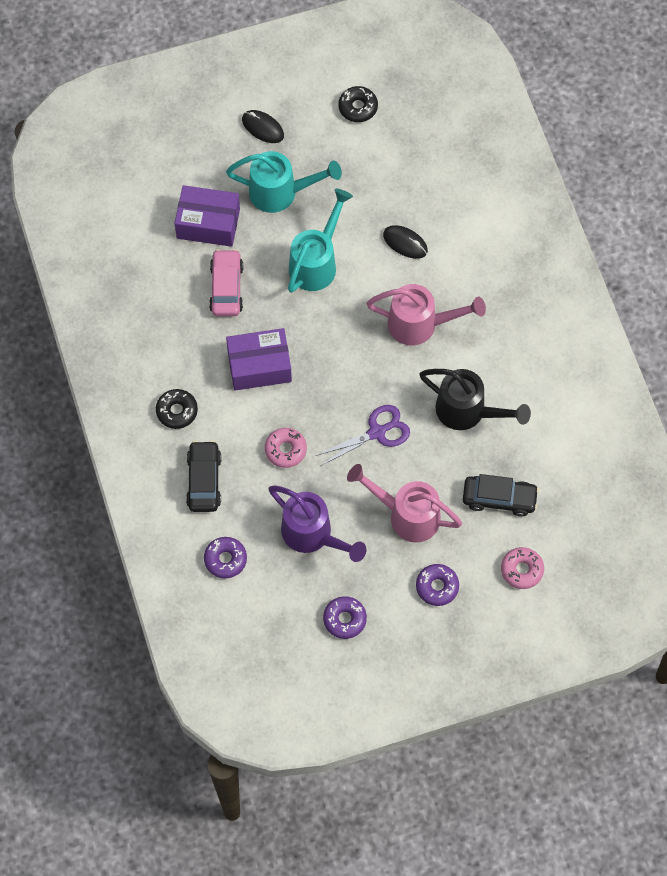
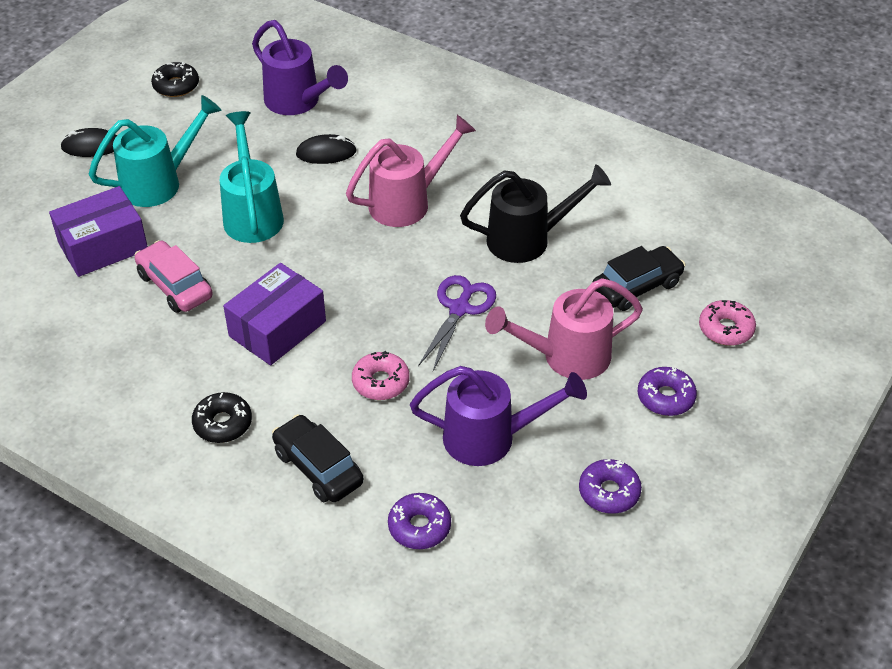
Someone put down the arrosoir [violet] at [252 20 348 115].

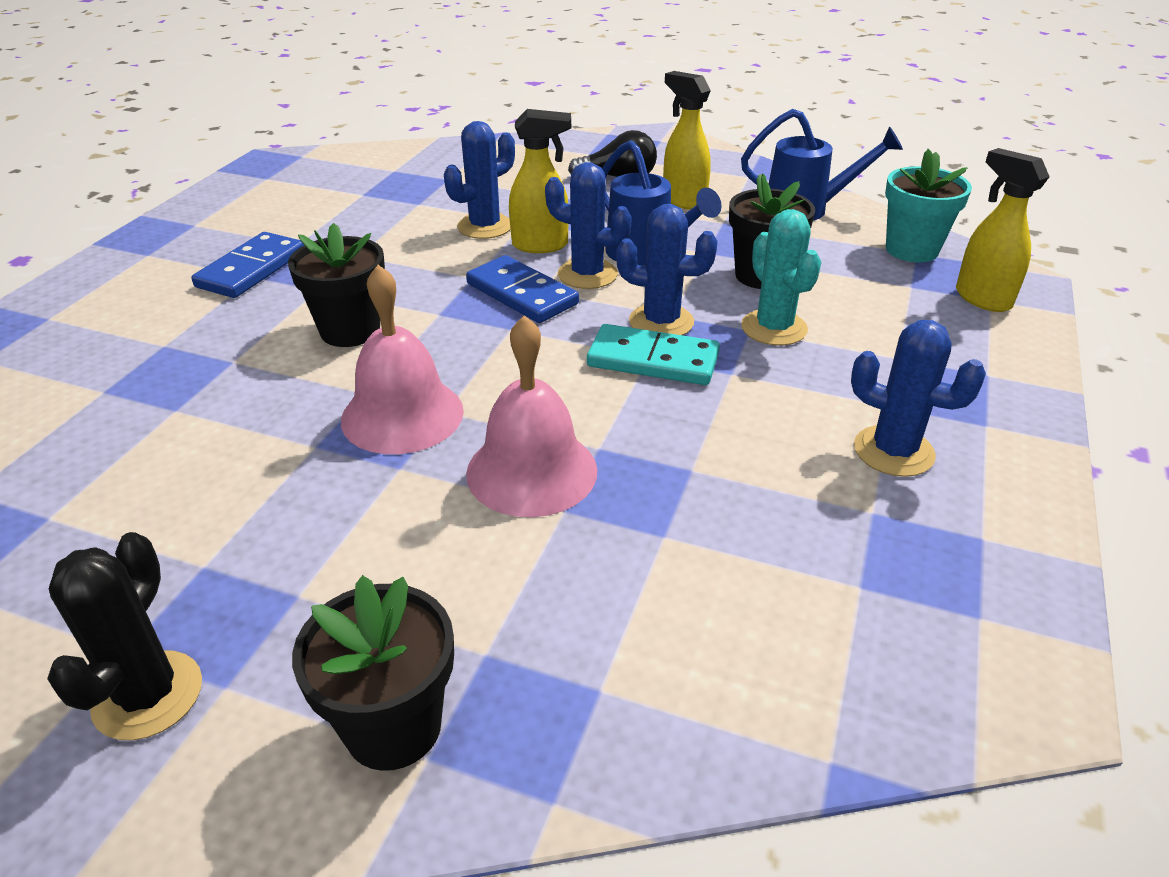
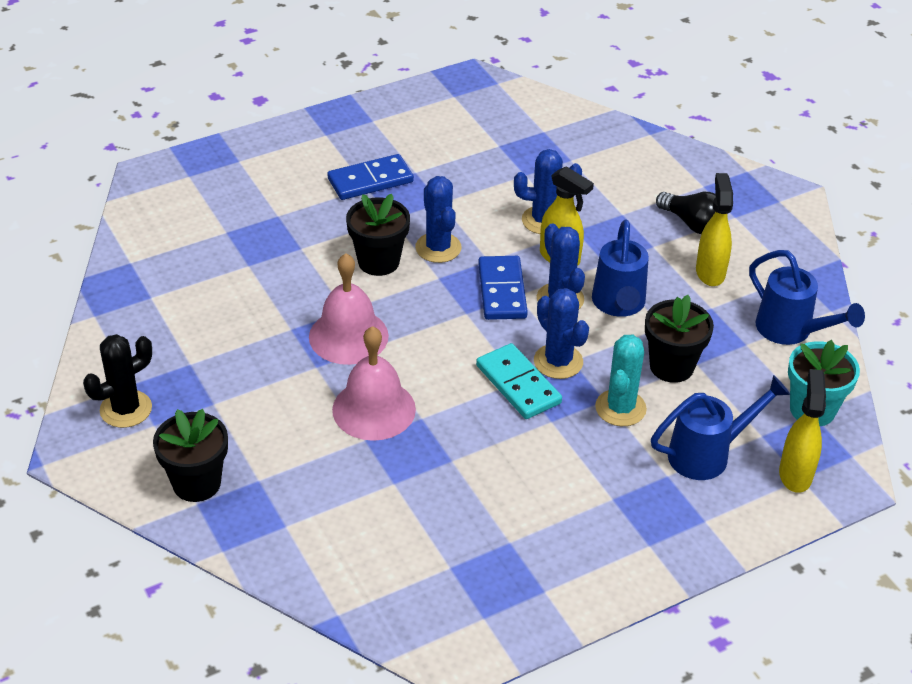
Someone carried the cactus [bleu] from [851 320 986 477] to [415 176 462 263].
Someone put down the arrosoir [bleu] at [651 375 790 480].

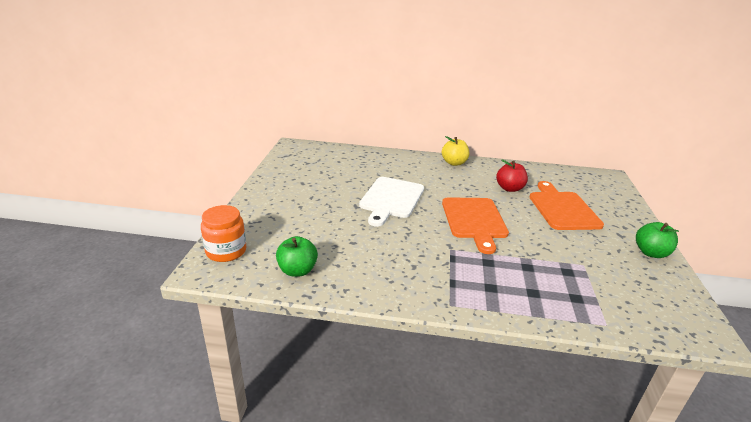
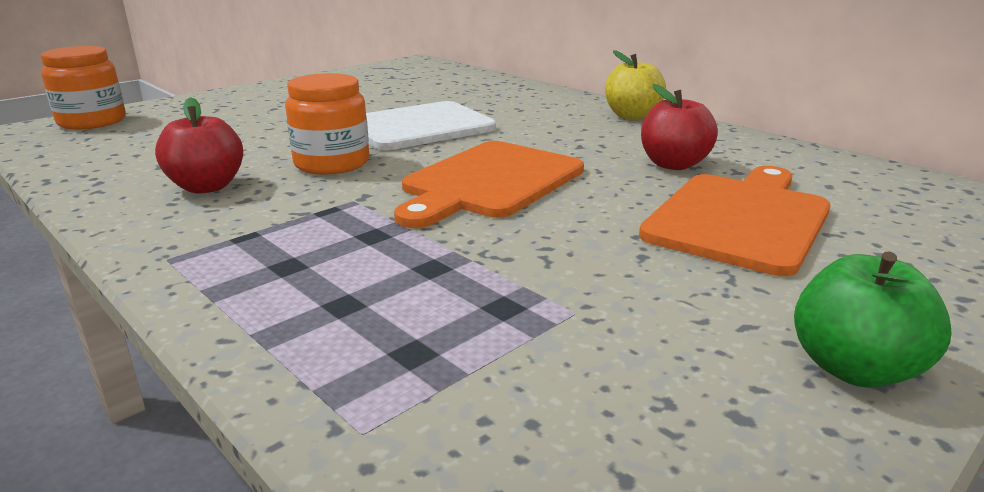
Someone put down the pomme [rouge] at [155 97 243 194].
Someone put down the bocal [orange] at [285 73 369 175].
Someone took away the pomme [vert] at [276 236 318 277].

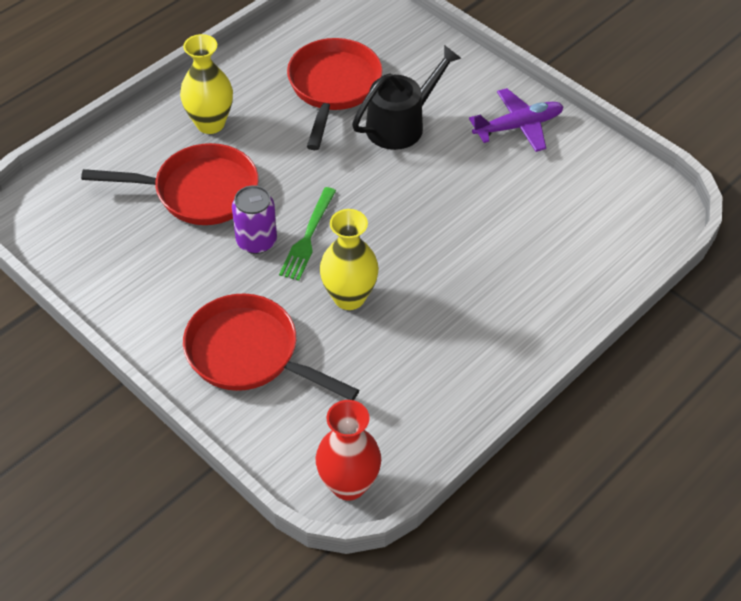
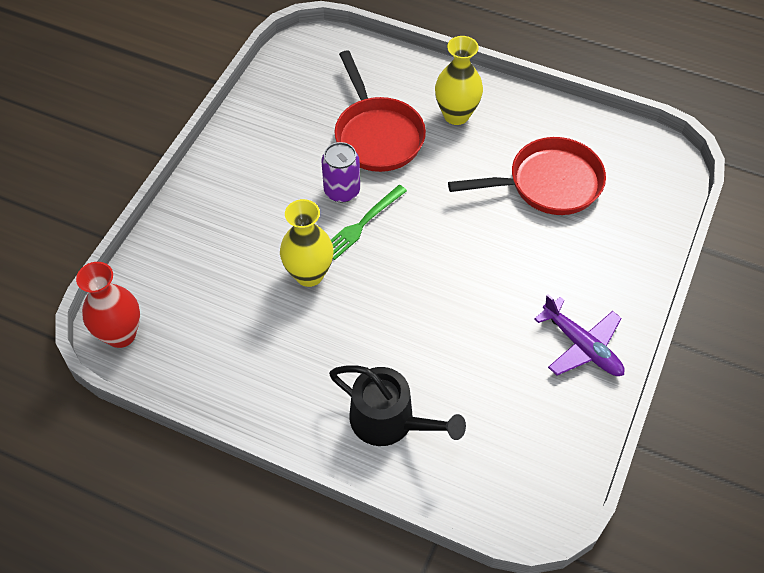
Someone carried the arrosoir [noir] from [352 45 462 150] to [329 365 466 446].
Someone rotated the fourchette [vert] at [279 187 336 281] by 45 degrees counterclockwise.
Someone took away the poêle [rouge] at [183 293 359 400].

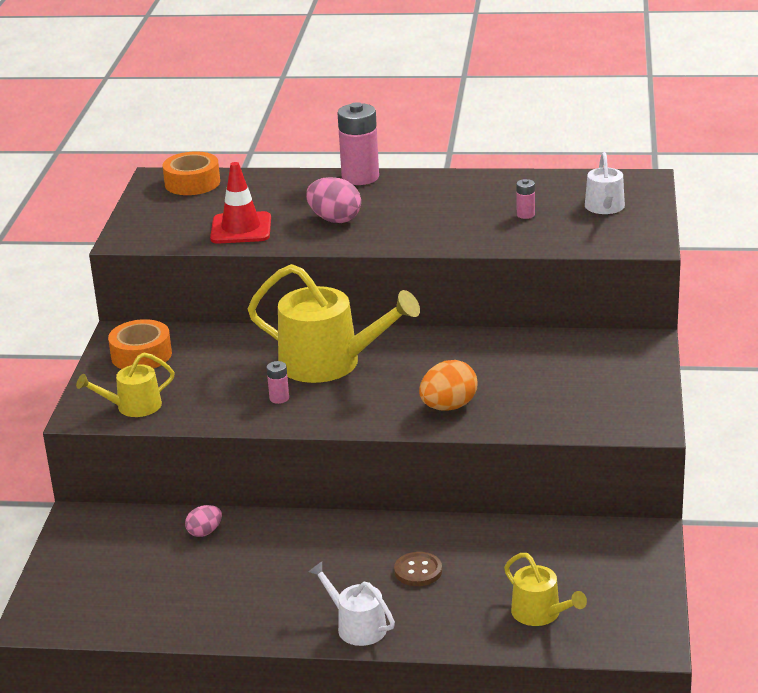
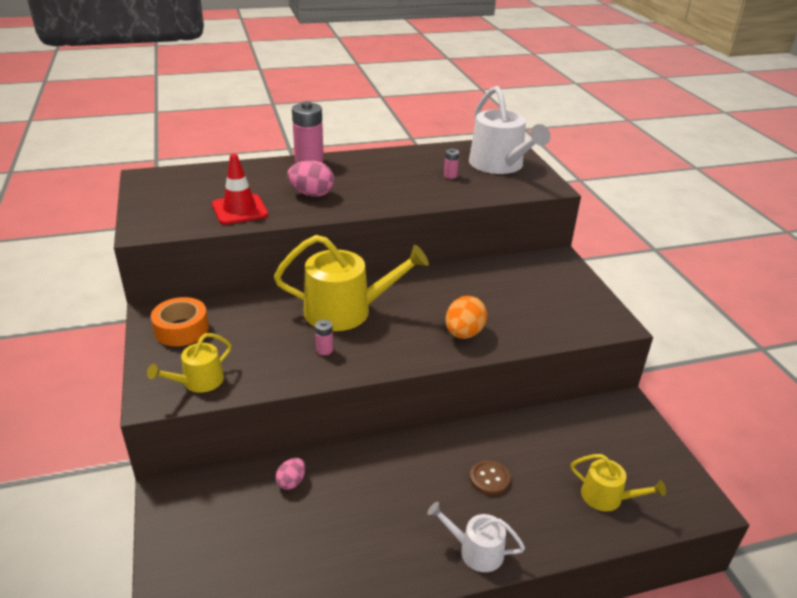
Someone scaled the arrosoir [blanc] at [585 152 625 214] by 1.90.
Someone took away the ruban adhésif [orange] at [162 151 220 195].

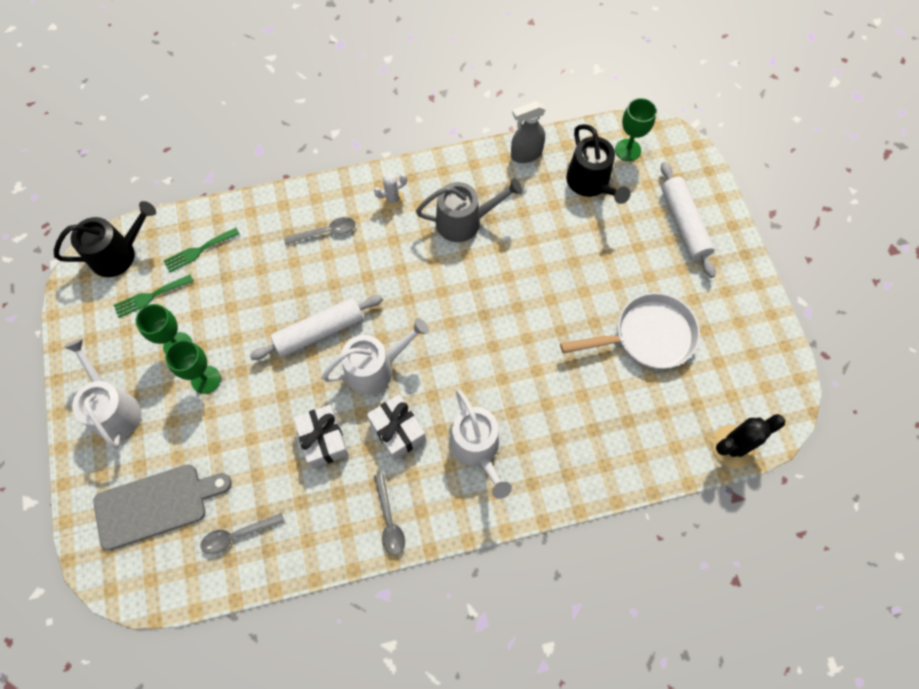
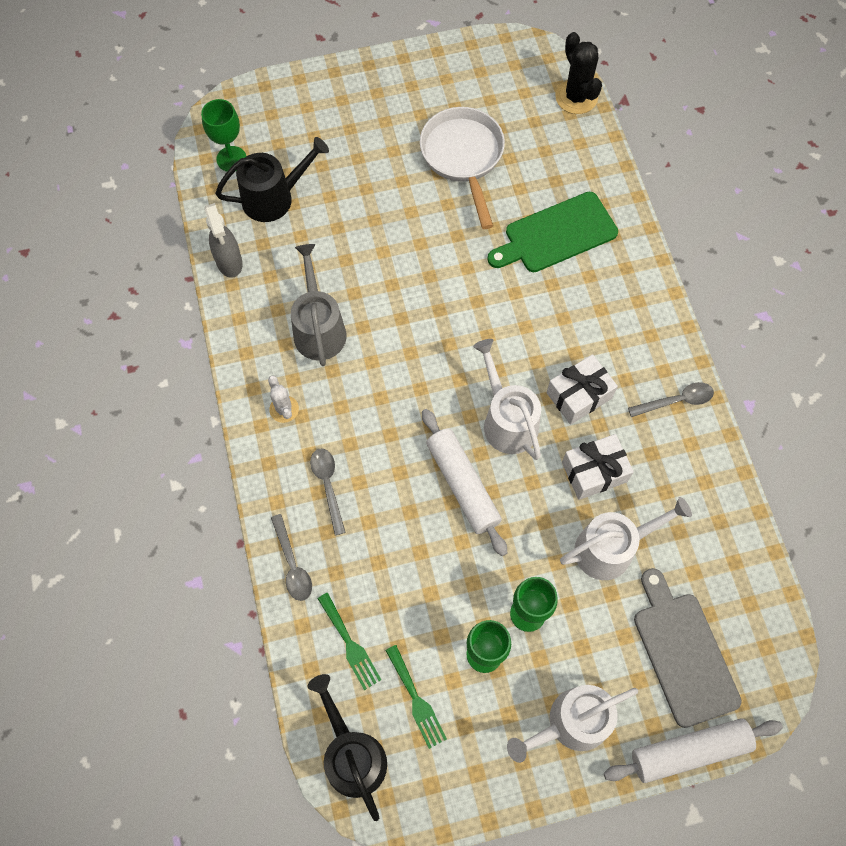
Someone carried the cuillère [gris] from [201 513 285 554] to [271 514 312 601].
Someone put down the planche à découper [vert] at [487 192 618 272].
Someone carried the arrosoir [blanc] from [450 390 512 499] to [560 497 692 580].
Someone carried the rouleau à pâtisserie [blanc] from [661 162 716 278] to [604 719 783 783].

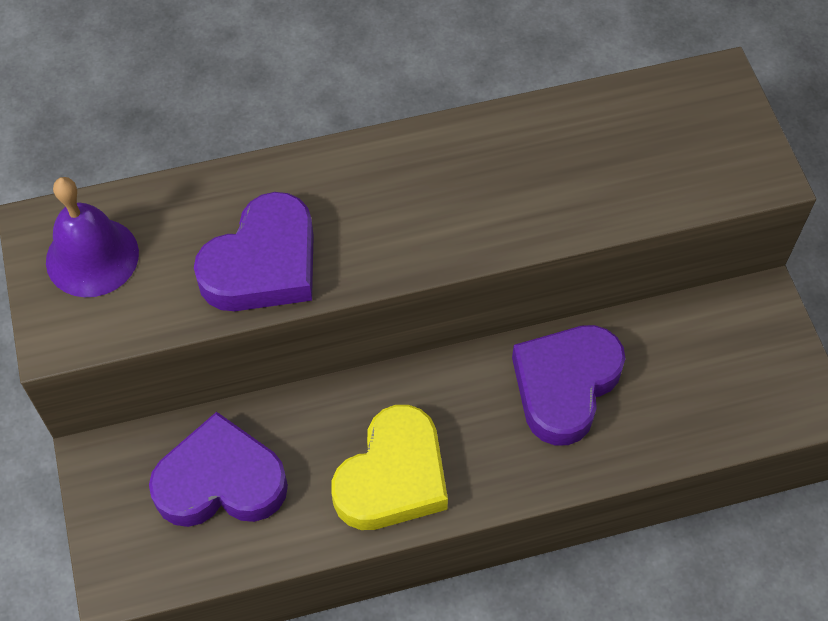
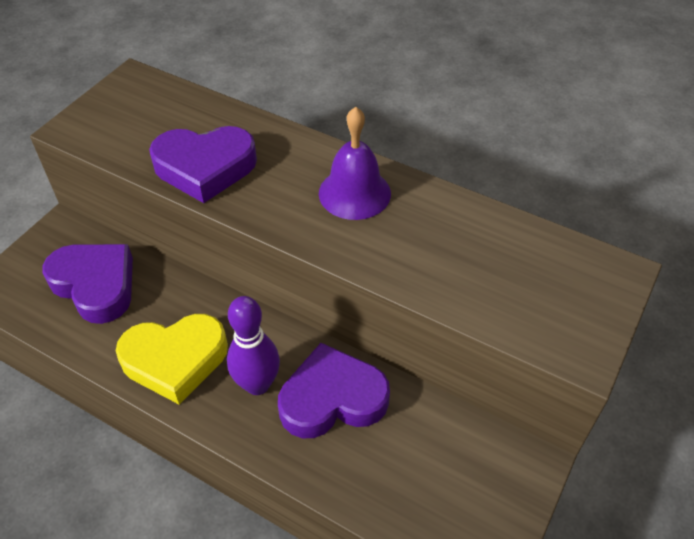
Someone put down the quille [violet] at [227 296 280 395].
Someone carried the cloche [violet] from [46 177 139 297] to [319 107 391 220].

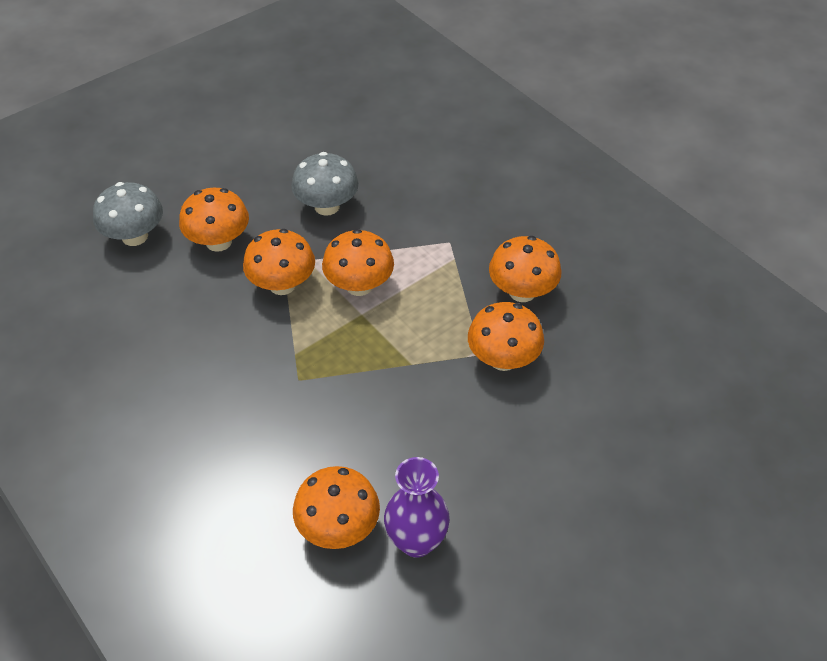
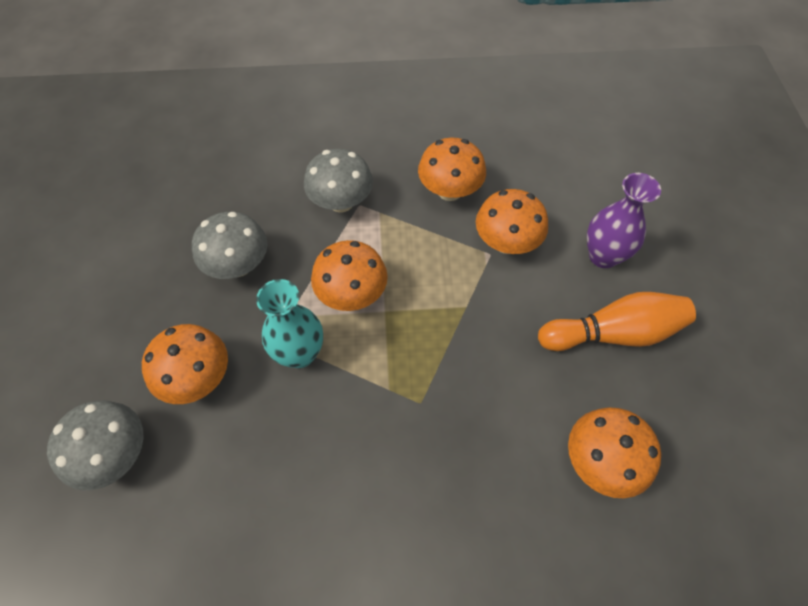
Someone swapped the champignon [orange] at [243 229 315 295] for the vase [turquoise] at [256 279 323 368].
Someone put down the champignon [gris] at [304 149 373 212].
Someone put down the quille [orange] at [538 292 696 351].
Someone carried the vase [violet] from [384 457 450 558] to [587 173 661 268].

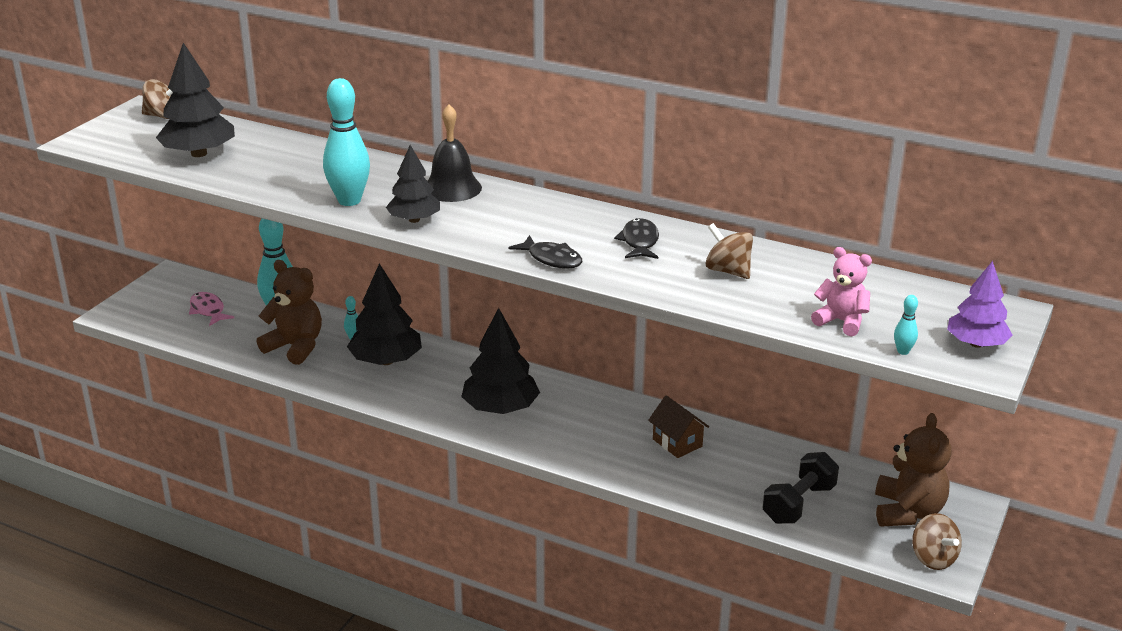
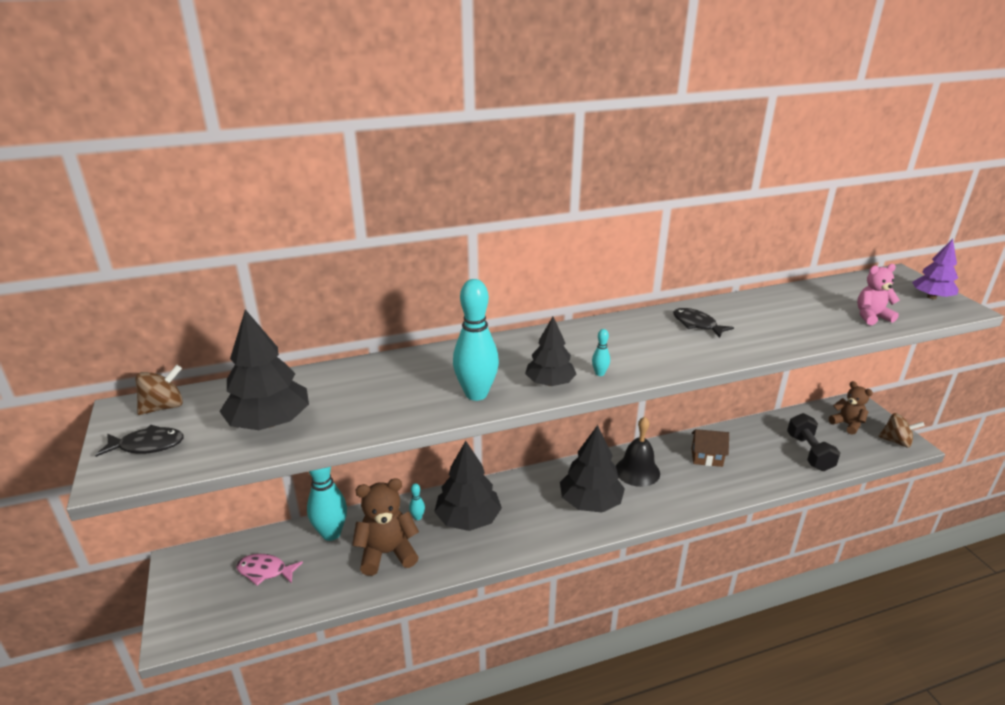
Someone carried the poisson [noir] from [509 235 582 269] to [95 425 184 457].
Someone carried the quille [turquoise] from [894 295 918 355] to [592 329 610 376].
Someone carried the cloche [noir] from [428 104 482 202] to [616 417 660 487].
Someone scaled the ours en peluche [marron] at [875 413 952 526] by 0.65.
Someone took away the toupie [marron] at [706 223 753 279].

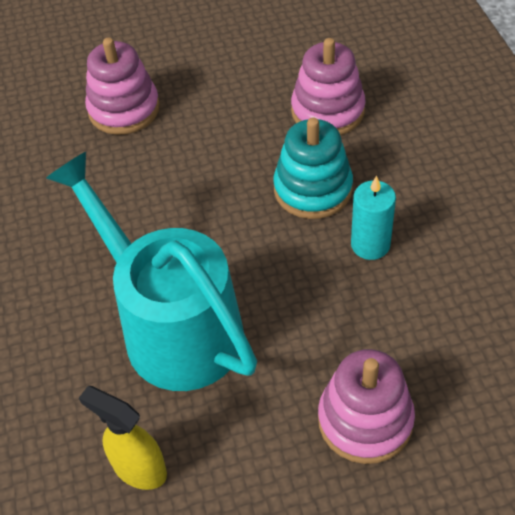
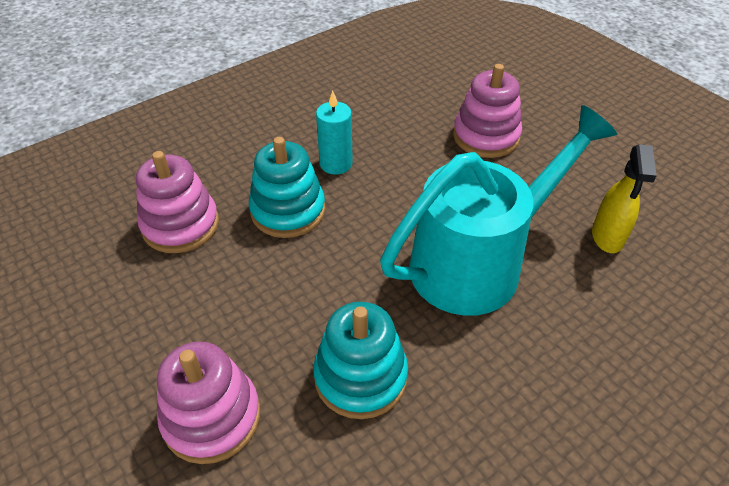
Someone put down the jouet à empiler [turquoise] at [313 302 408 419].
Someone rotated the arrosoir [turquoise] at [46 151 257 391] by 150 degrees counterclockwise.

